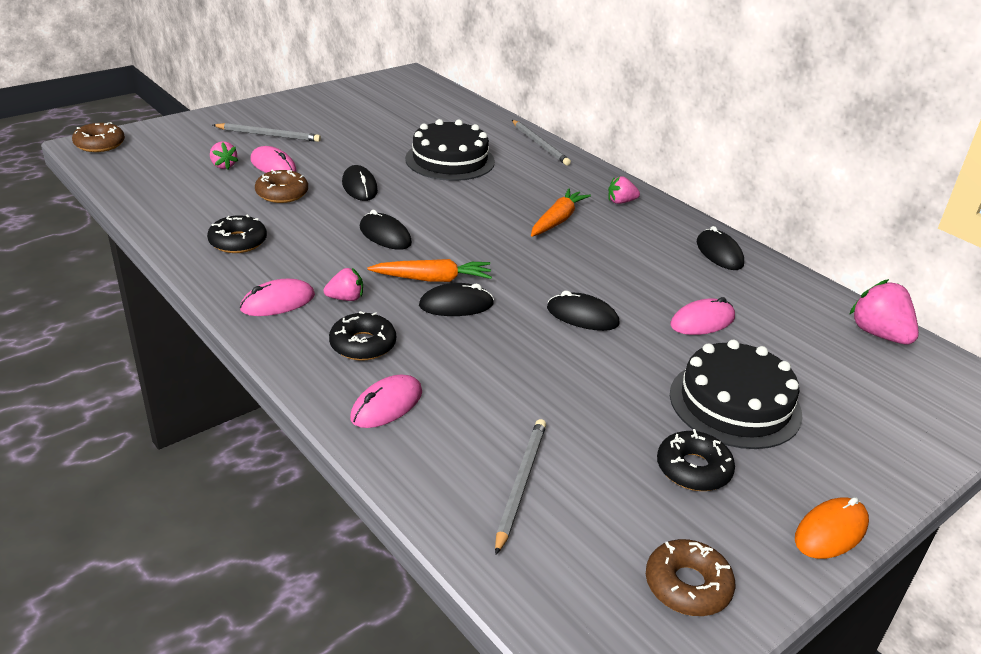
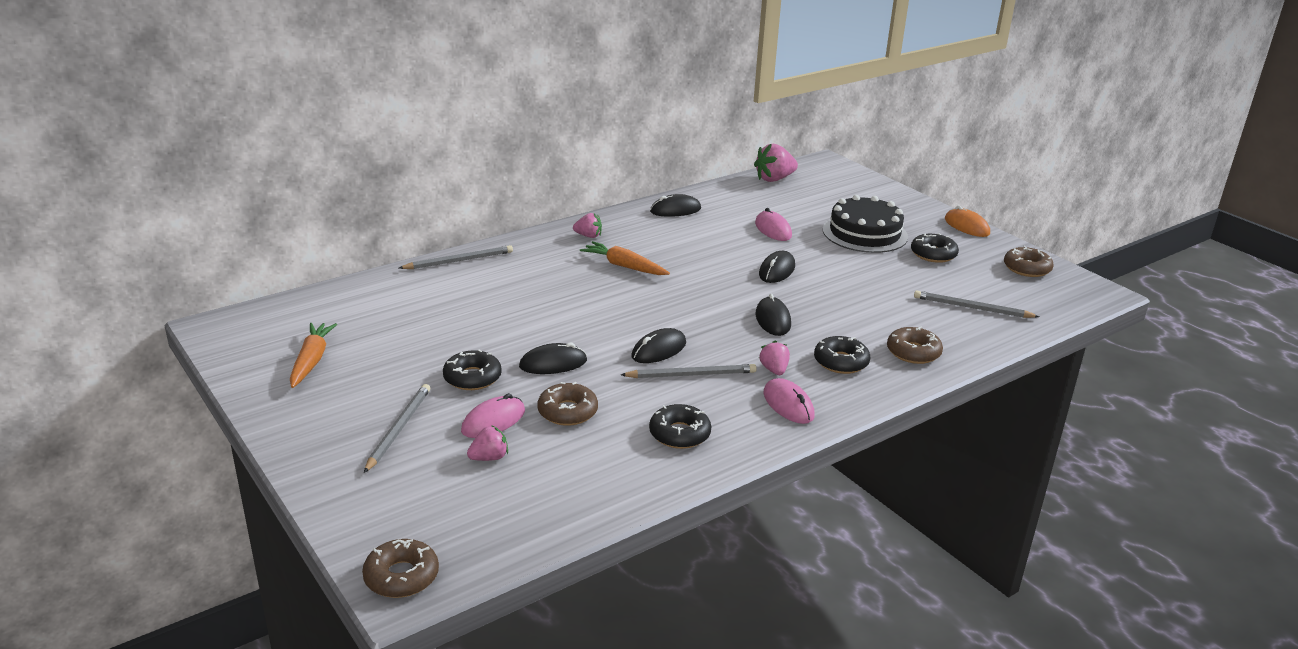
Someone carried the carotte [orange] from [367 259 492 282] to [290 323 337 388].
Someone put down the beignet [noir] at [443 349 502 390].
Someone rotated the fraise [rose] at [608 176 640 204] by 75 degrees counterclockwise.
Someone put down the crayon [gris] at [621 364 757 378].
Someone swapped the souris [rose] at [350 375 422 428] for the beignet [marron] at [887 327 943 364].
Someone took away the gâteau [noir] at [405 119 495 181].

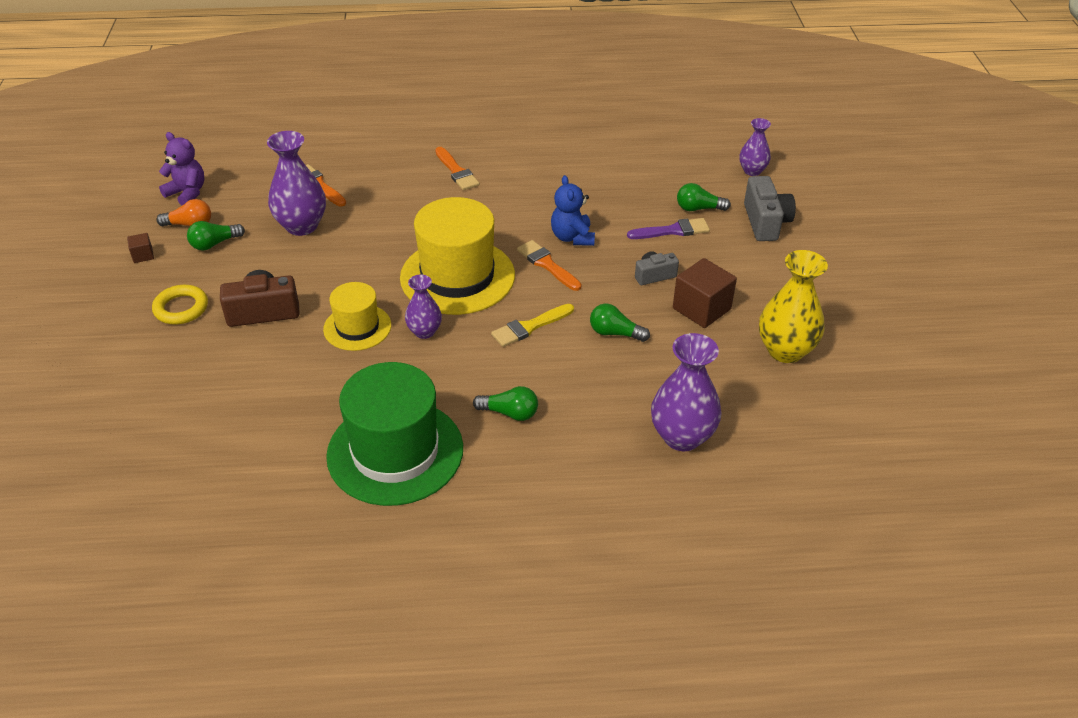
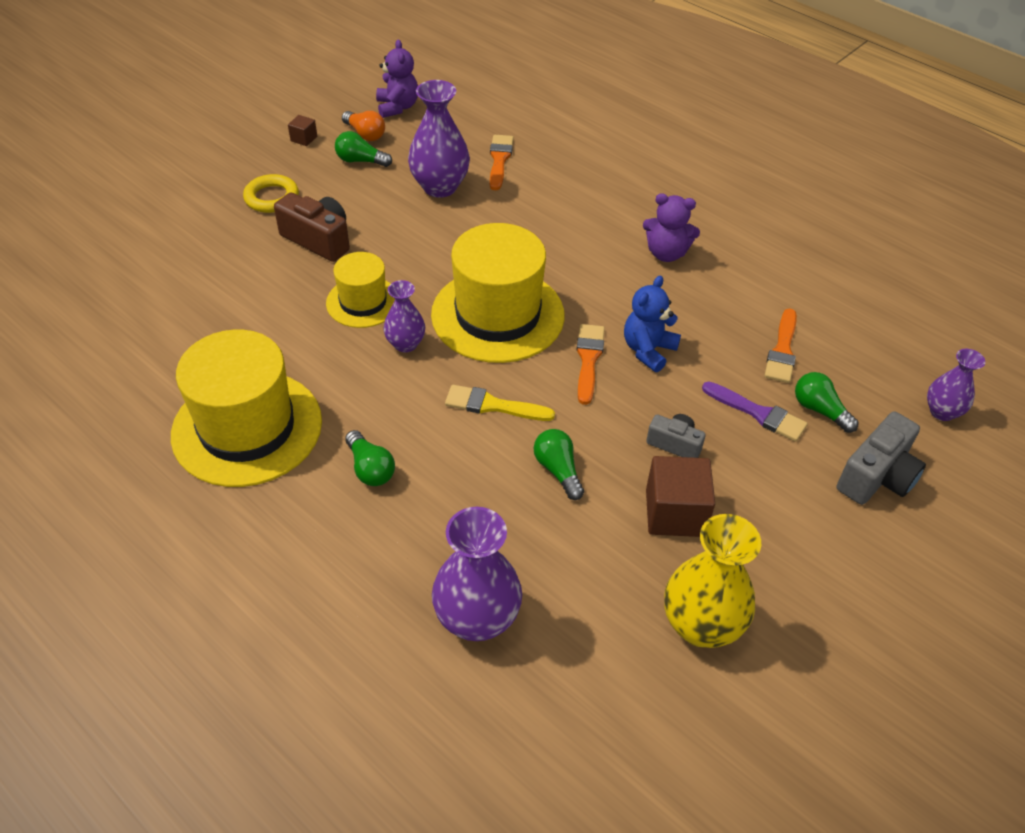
Someone repainted the chapeau [vert] at [326 362 463 506], which became the chapeau [jaune] at [171 329 322 487].
Someone put down the ours en peluche [violet] at [643 193 700 262].
Someone carried the pinceau [orange] from [435 147 480 190] to [764 309 797 383].

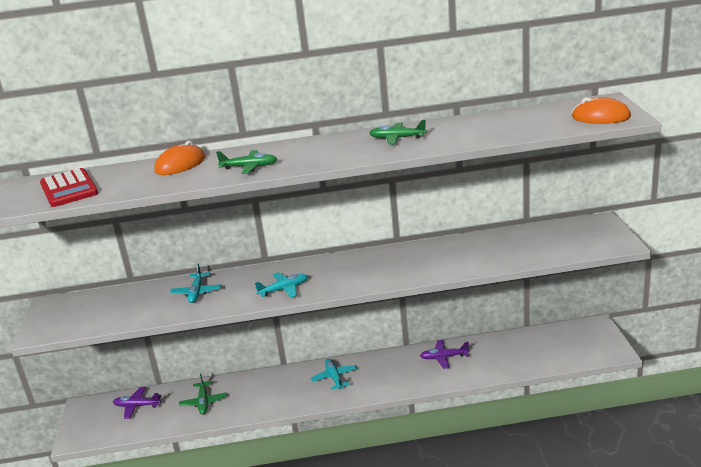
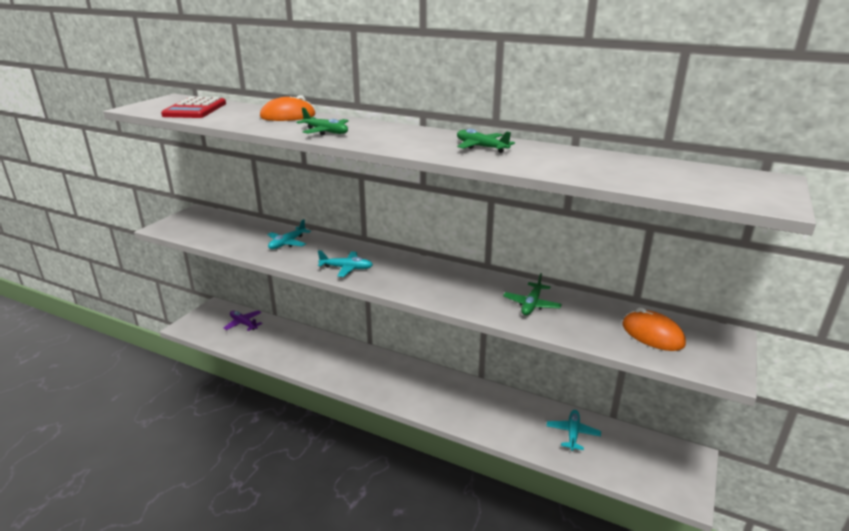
Someone carried the avion [vert] from [179 374 227 415] to [503 273 562 315].
Someone carried the avion [turquoise] from [311 359 357 390] to [547 410 601 451].
Someone carried the souris [orange] from [572 97 631 124] to [623 307 686 351].
Someone took away the avion [violet] at [420 340 469 369].

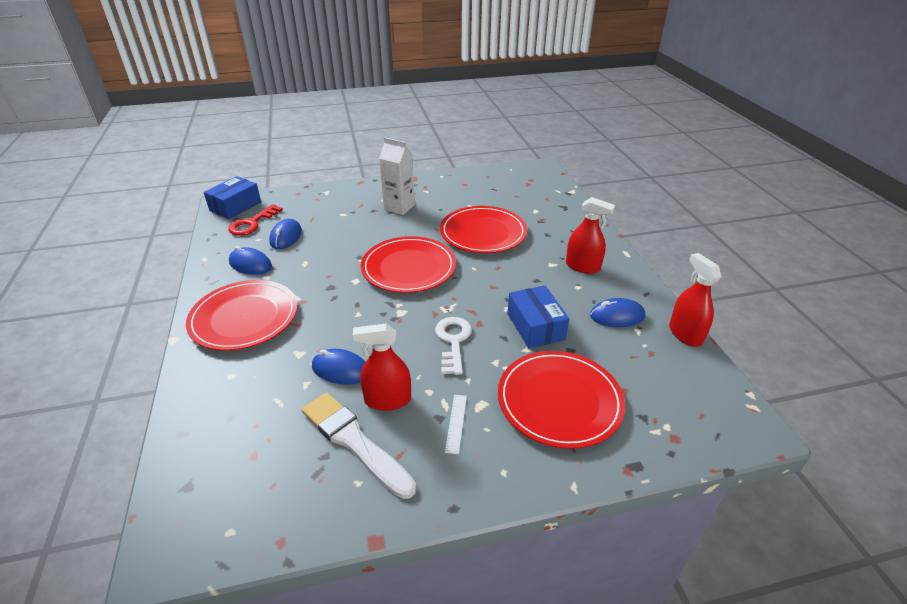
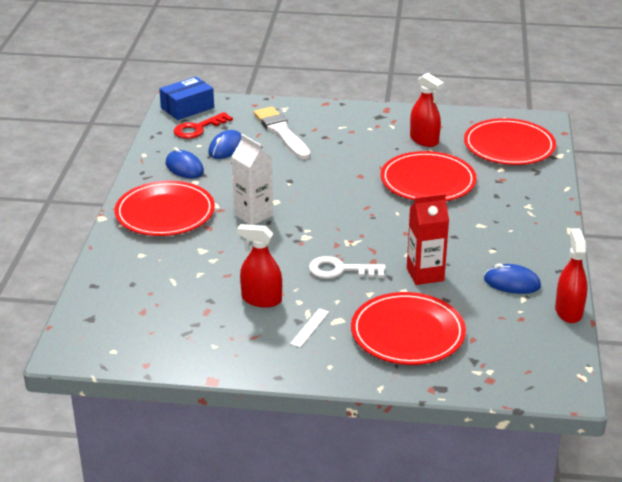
Someone carried the brique de lait [blanc] from [379 138 415 215] to [231 134 273 225].
Someone carried the pinceau [blanc] from [302 392 416 499] to [254 106 311 160].
Someone rotated the clé [blanc] at [435 317 472 375] by 105 degrees counterclockwise.
Someone swapped the boîte [bleu] at [507 286 569 348] for the brique de lait [rouge] at [407 193 449 285].
Someone carried the vaporisateur [rouge] from [566 197 615 274] to [410 73 444 147].
Someone carried the assiette [rouge] from [361 236 456 293] to [464 118 556 165].
Someone took away the souris [bleu] at [312 349 365 385].

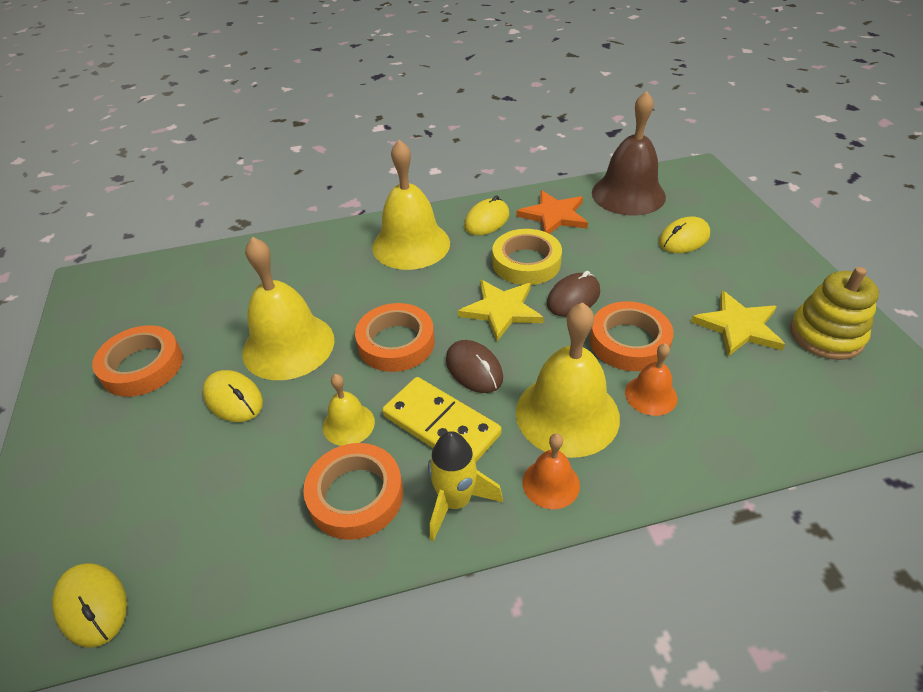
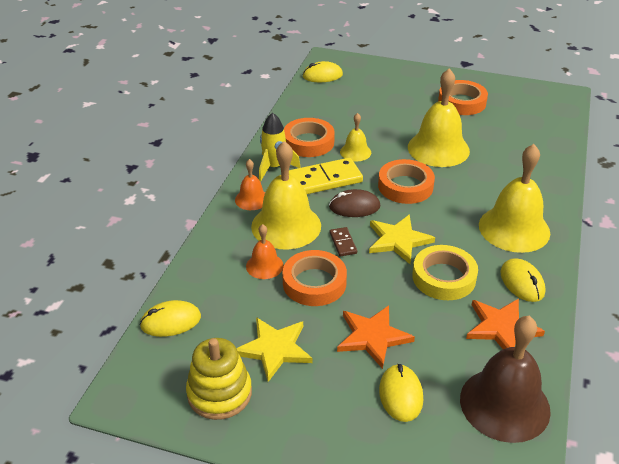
Someone carried the souris [jaune] from [203 370 263 422] to [139 300 201 337].
Someone put down the domino [marron] at [330 227 357 257].
Someone put down the étoile [orange] at [337 306 415 369].
Someone took away the souris [marron] at [547 271 600 317].

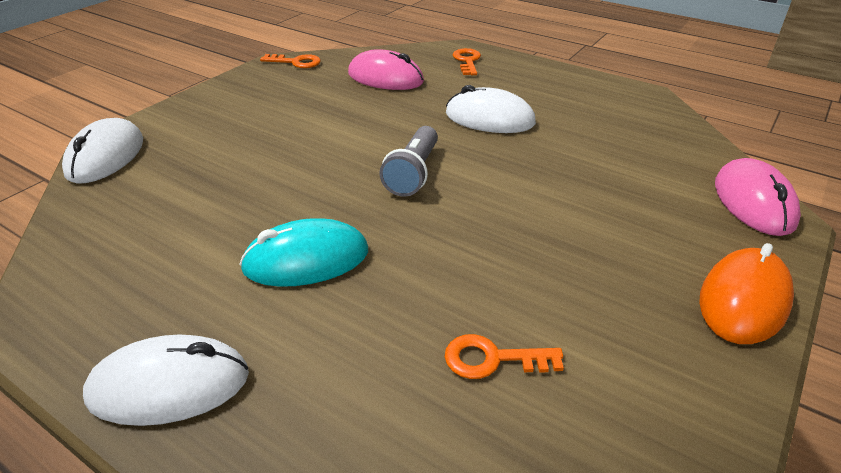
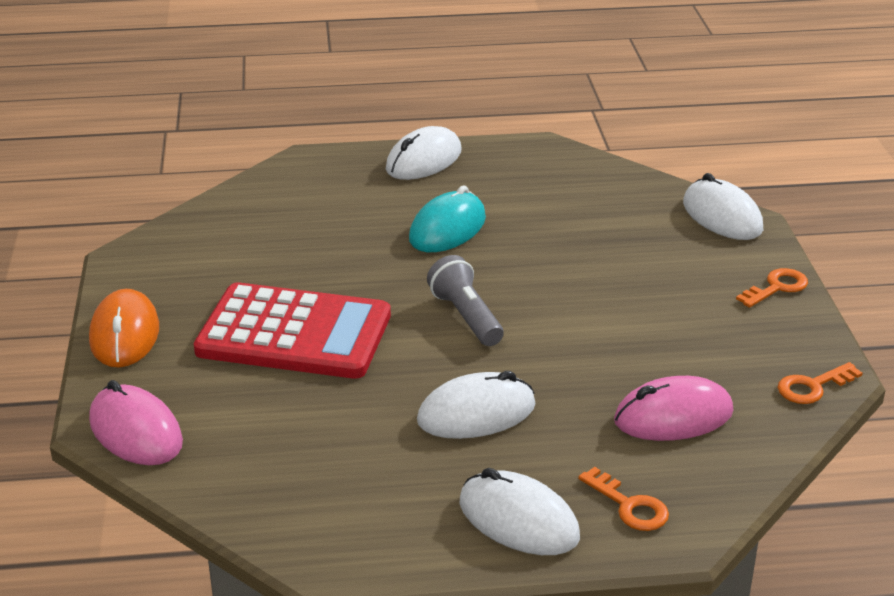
Someone put down the calculatrice [rouge] at [194 282 391 379].
Someone put down the souris [blanc] at [460 468 580 555].
Someone carried the clé [orange] from [445 334 564 379] to [736 268 808 308].

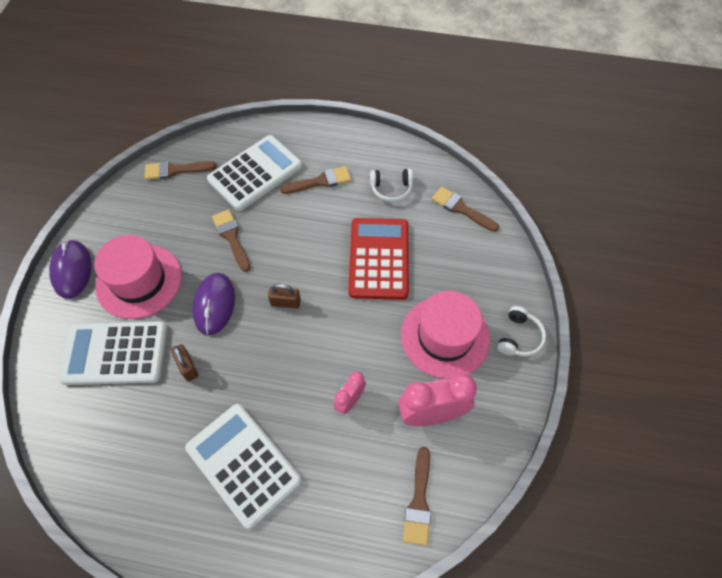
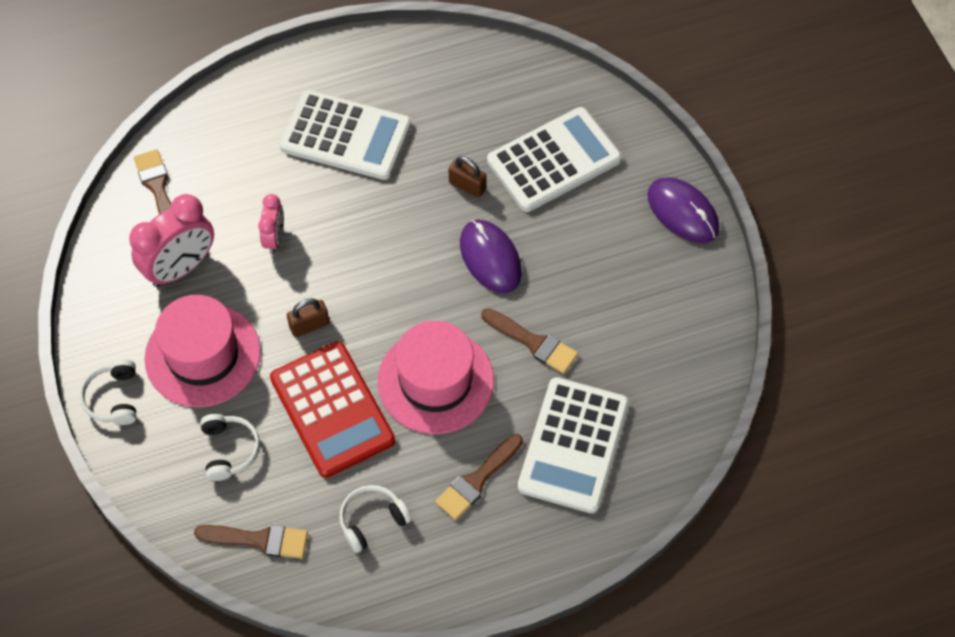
Someone put down the casque audio [blanc] at [200 414 260 481].
Someone carried the cadenas [marron] from [268 283 301 309] to [287 298 329 337].
Someone carried the chapeau [rose] from [94 235 182 319] to [378 321 494 434].
Someone took away the pinceau [marron] at [145 161 216 180].

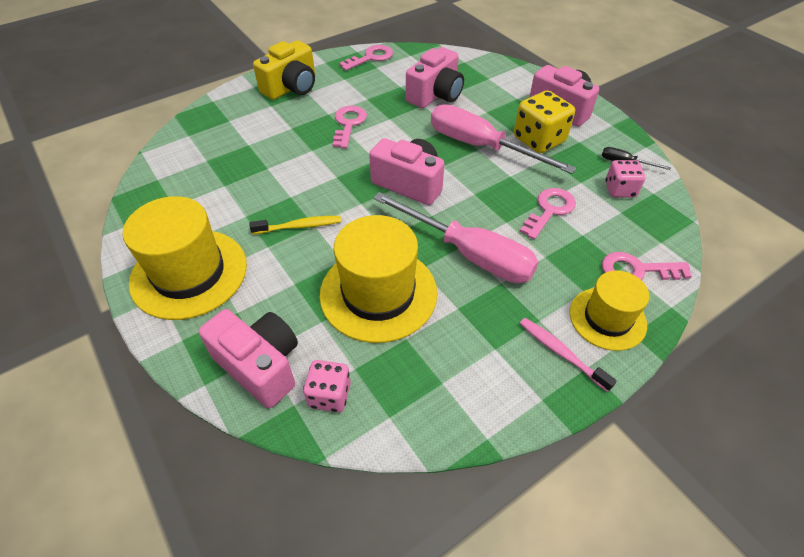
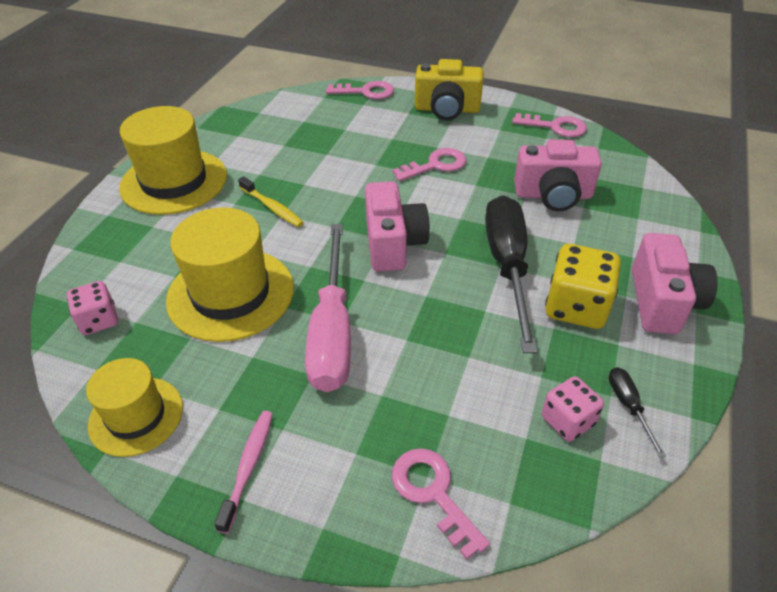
Someone carried the chapeau [jaune] from [570 271 649 351] to [86 358 183 457].
Someone carried the clé [rose] from [520 188 576 240] to [326 81 394 99].
Someone repainted the tournevis [rose] at [431 104 576 174], which became the tournevis [noir] at [485 195 538 353].
Someone took away the appareil photo [rose] at [198 309 298 408].

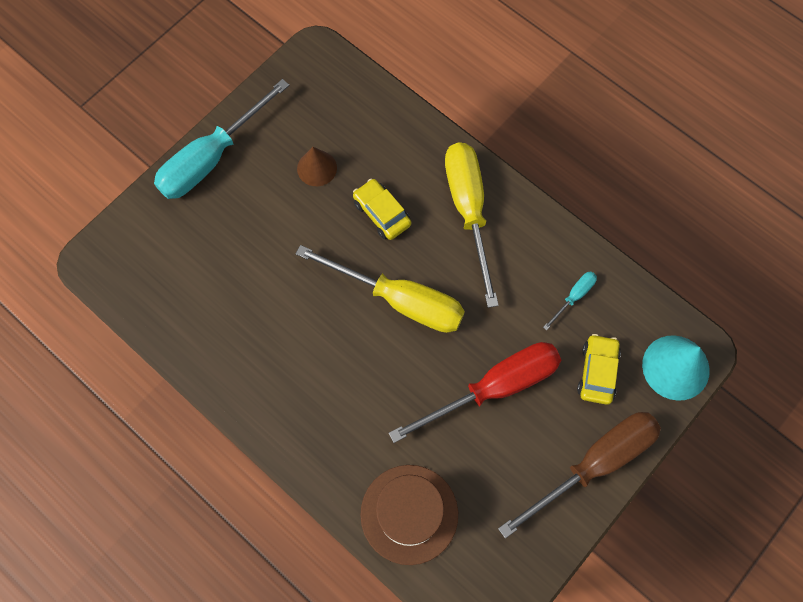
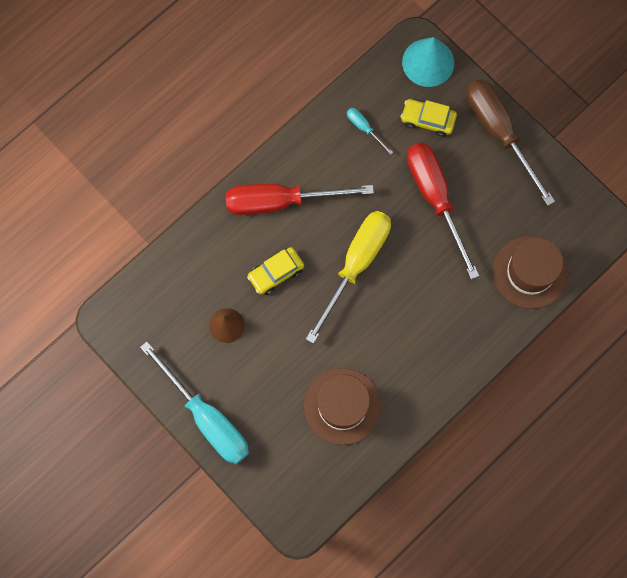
Someone repainted the tournevis [jaune] at [445 142 499 308], which became the tournevis [rouge] at [226 184 374 215].
Someone put down the chapeau [marron] at [304 368 381 445].

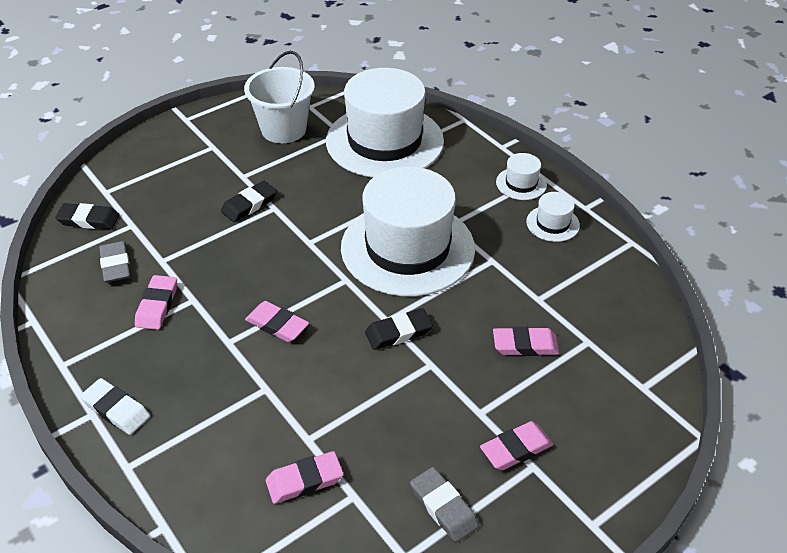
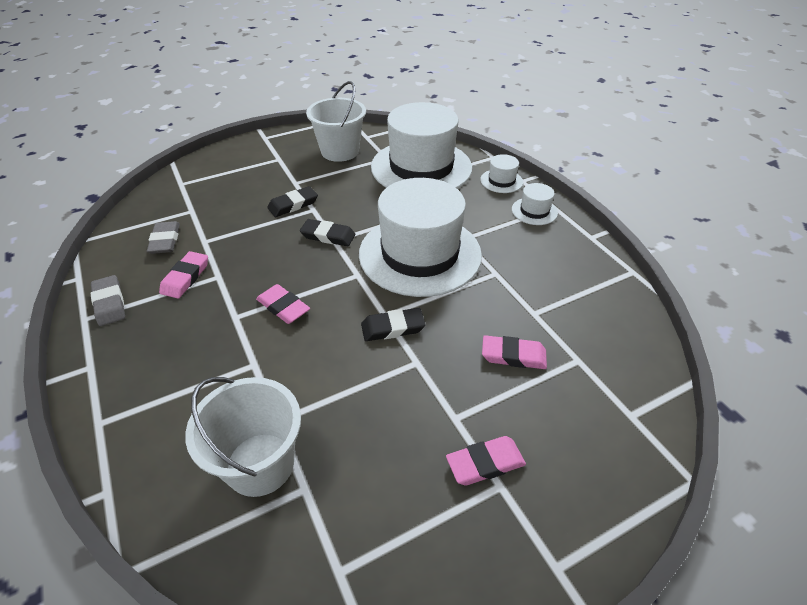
Someone carried the gomme [gris] from [410 467 479 543] to [91 275 125 326].
Someone swapped the gomme [rose] at [266 451 343 504] for the seau [blanc] at [185 377 301 497].
Someone carried the gomme [noir] from [55 203 119 229] to [300 219 355 246].
Someone carried the chapeau [blanc] from [526 192 580 242] to [480 154 523 193].
Someone took away the gomme [blanc] at [80 378 150 435].

